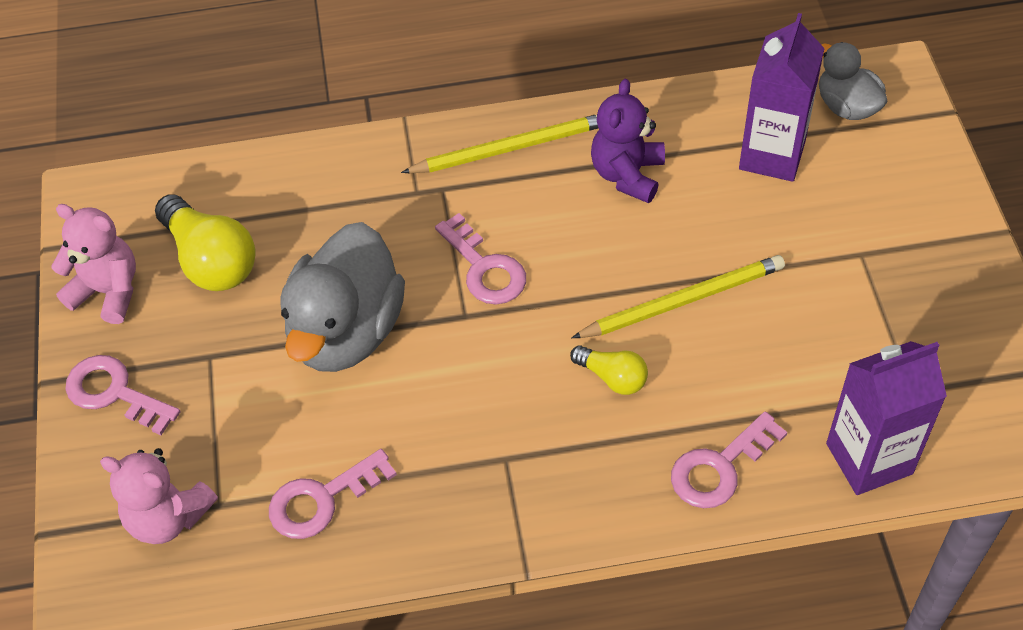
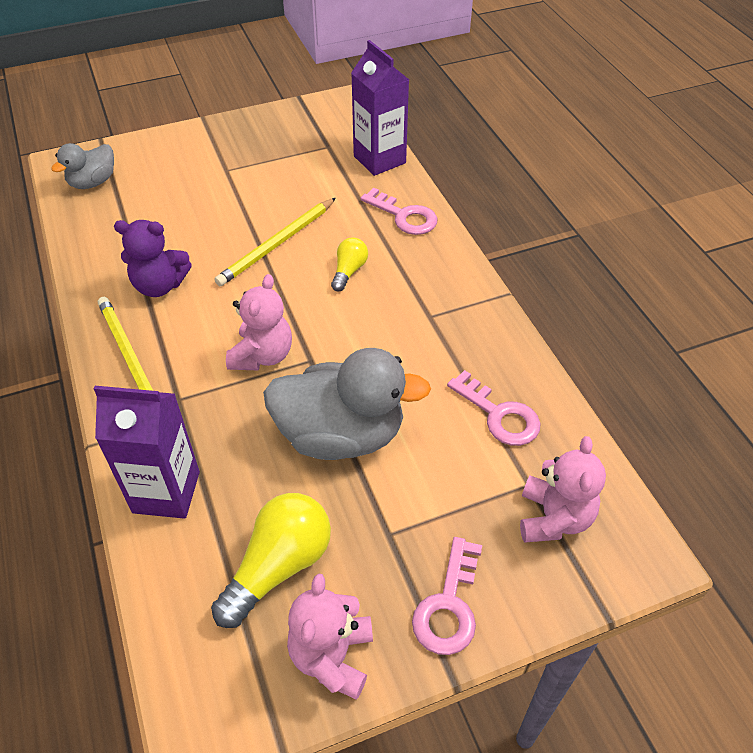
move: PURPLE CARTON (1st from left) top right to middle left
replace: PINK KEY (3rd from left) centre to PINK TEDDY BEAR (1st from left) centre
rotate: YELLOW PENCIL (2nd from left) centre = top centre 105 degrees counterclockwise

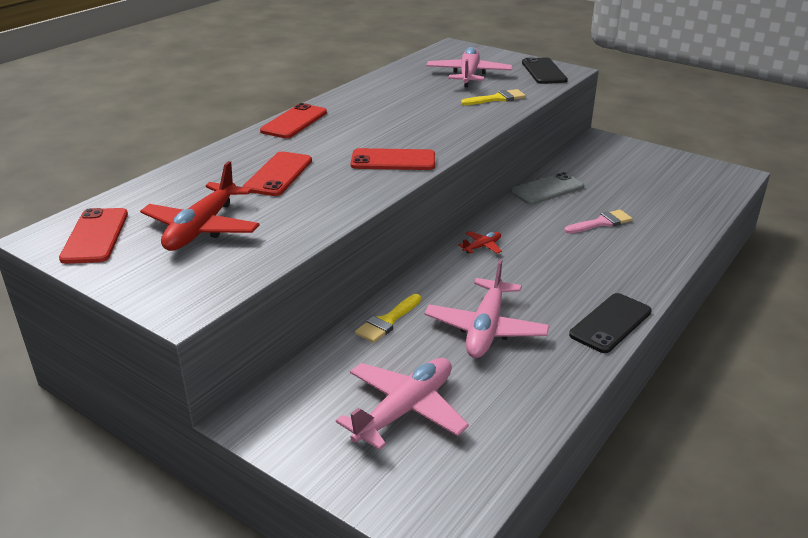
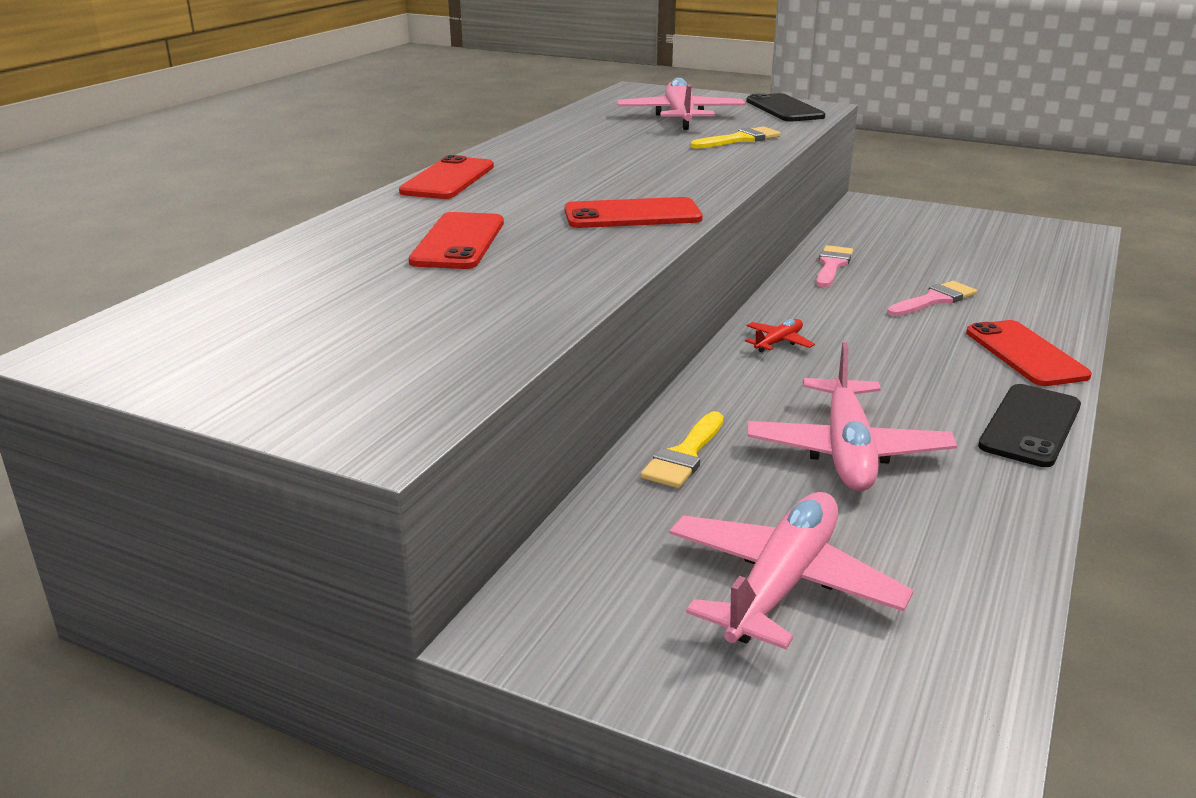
delete: RED PLANE (1st from left) middle left
move: RED PHONE (1st from left in the first image) middle left to RED PHONE (4th from left) middle right
replace: GREY PHONE middle right to PINK BRUSH (1st from left) middle right

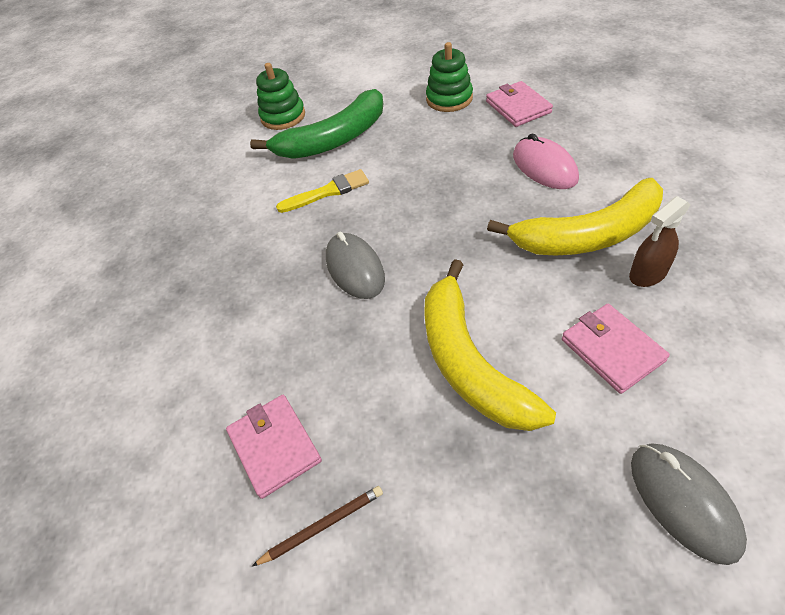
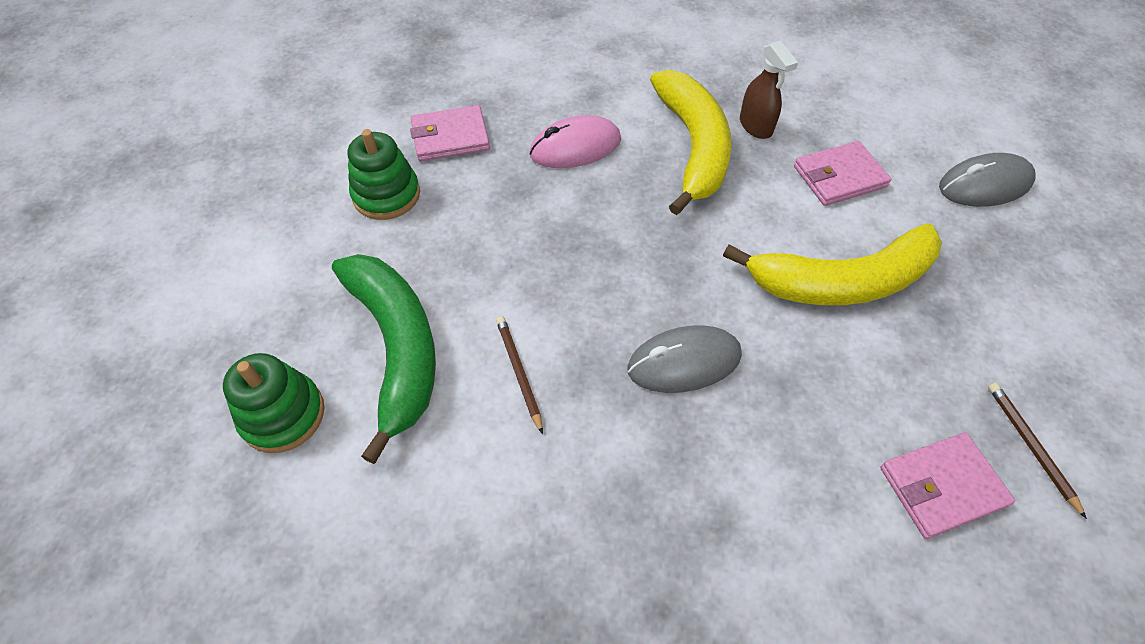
replace: YELLOW BRUSH top centre to BROWN PENCIL (1st from left) centre

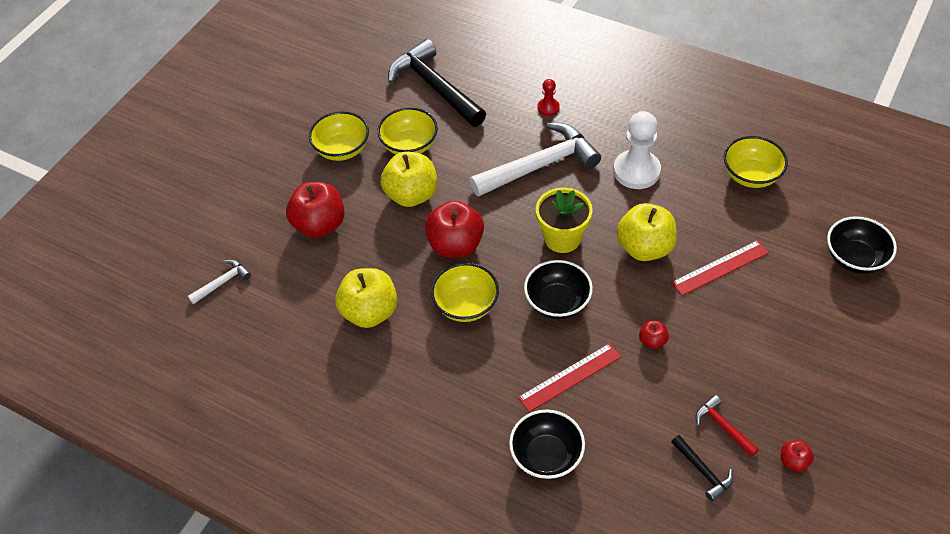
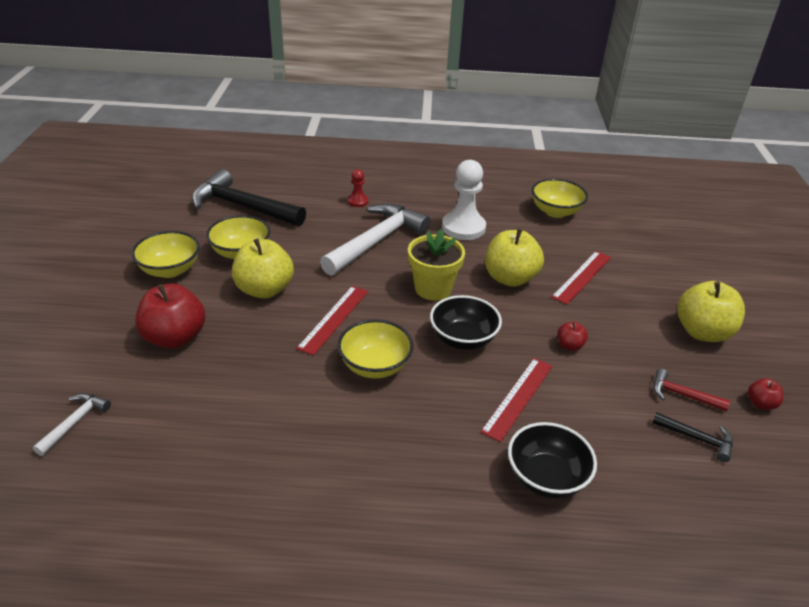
delete: BLACK BOWL (3rd from left) middle right
move: YELLOW APPLE (1st from left in the first image) centre to YELLOW APPLE (3rd from left) middle right
replace: RED APPLE (2nd from left) centre to RED RULER (1st from left) centre

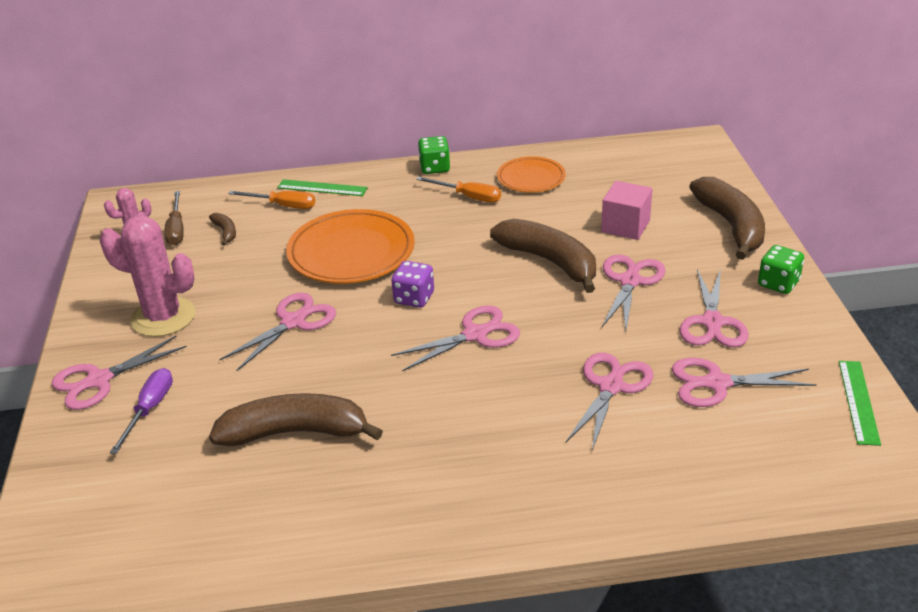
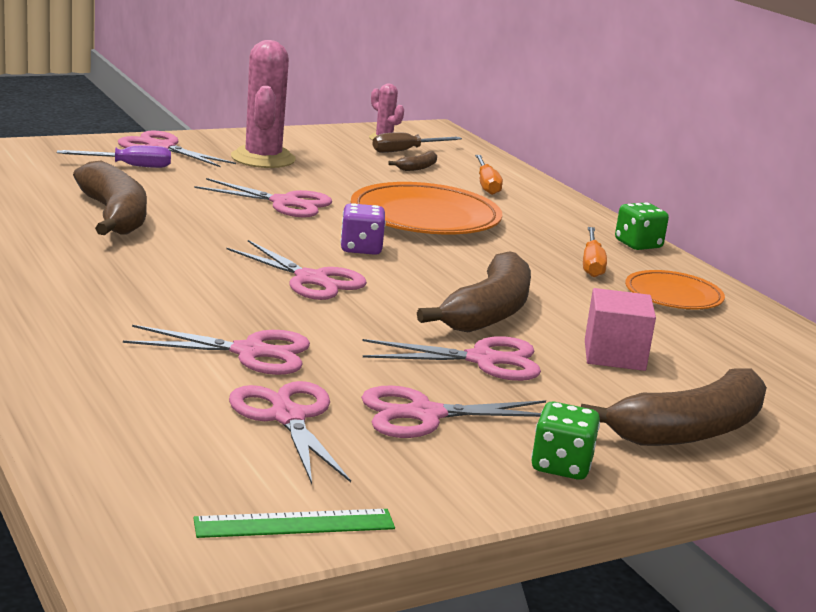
delete: GREEN RULER (1st from left) top centre

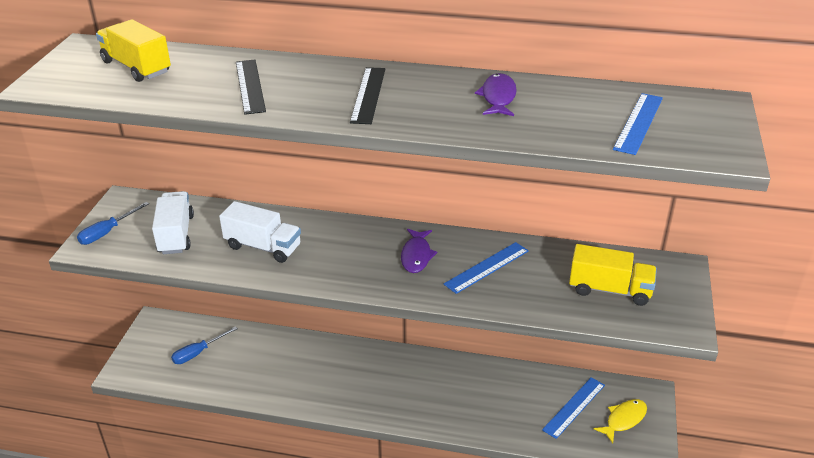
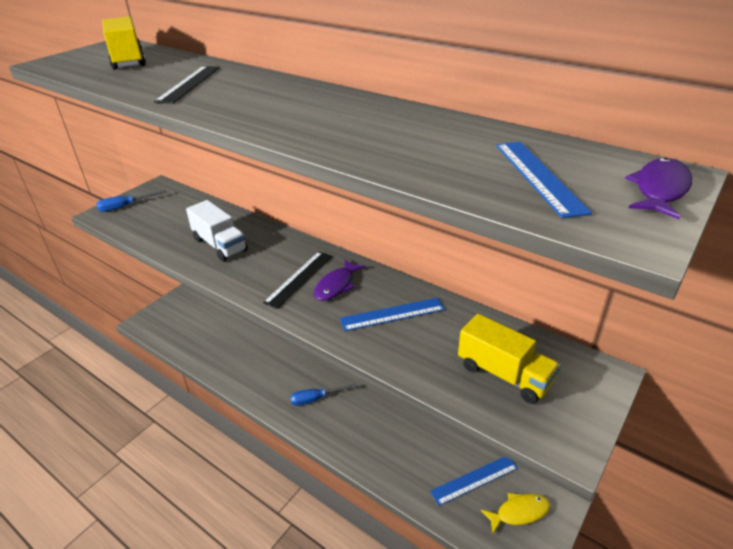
delete: WHITE TRUCK (1st from left) middle left
move: BLACK RULER (2nd from left) top centre to centre; PURPLE FISH (2nd from left) top centre to middle right; BLUE SCREWDRIVER (2nd from left) bottom left to bottom centre
rotate: BLUE RULER (3rd from left) top right = top right 60 degrees counterclockwise

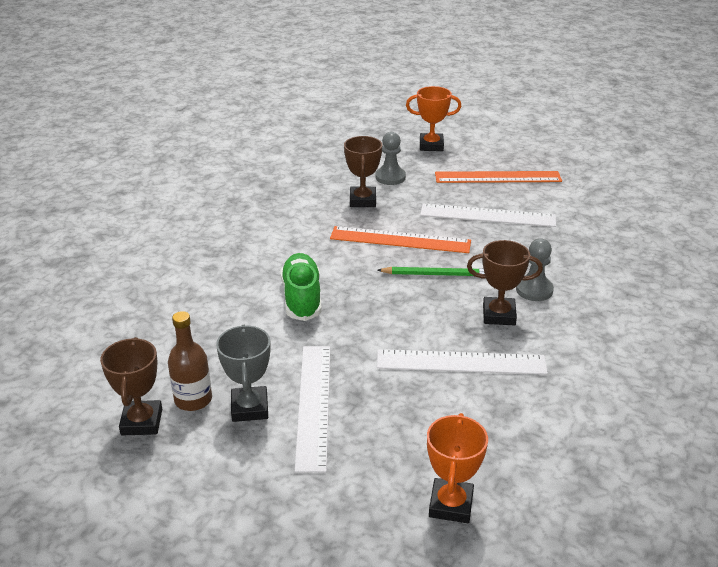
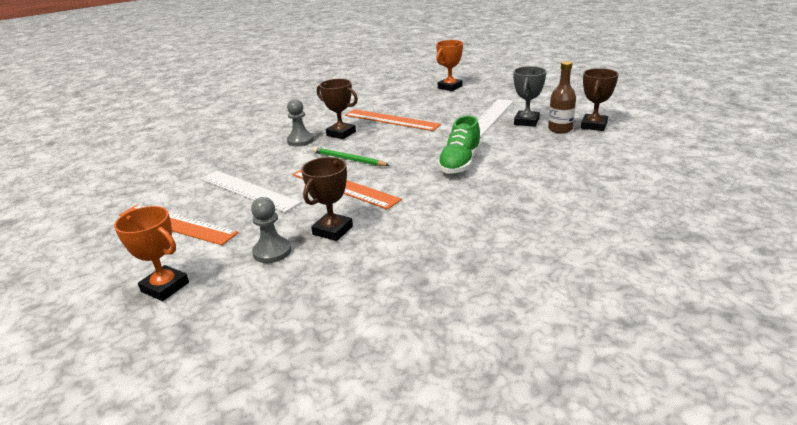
recolor: WHITE RULER (2nd from left) centre to ORANGE RULER (3rd from left) top centre

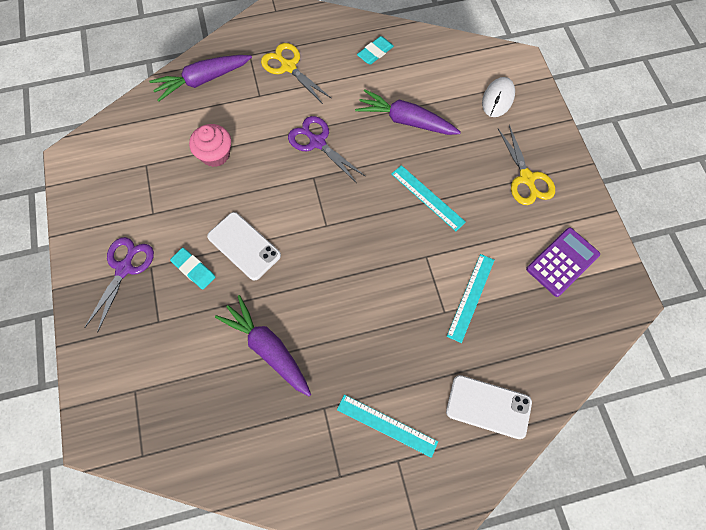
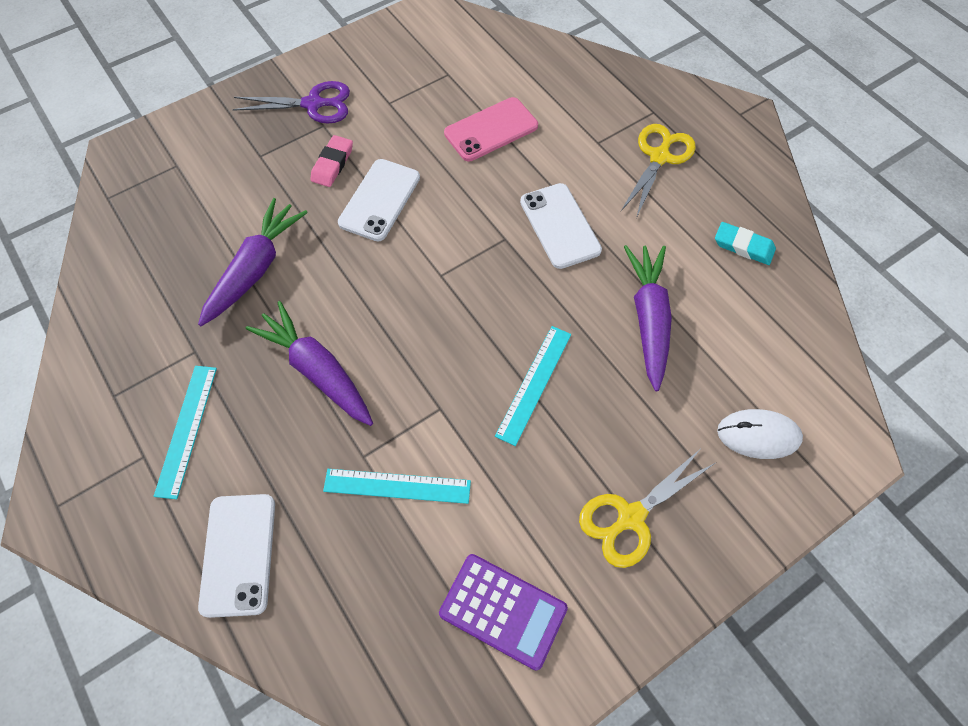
move: PURPLE CARROT (1st from left in the first image) top left to PURPLE CARROT (2nd from left) middle left
replace: PURPLE SCISSORS (2nd from left) top centre to WHITE PHONE (3rd from left) top centre; PINK CUPCAKE top left to PINK PHONE top centre
recolor: TURQUOISE ERASER (1st from left) middle left to PINK ERASER top centre

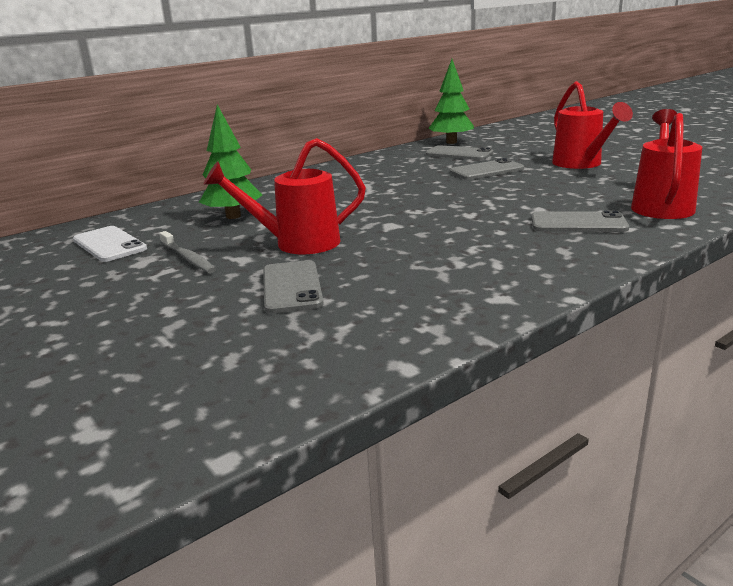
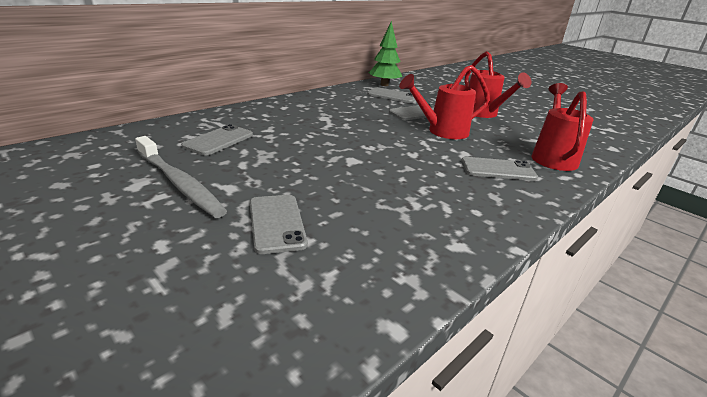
delete: WHITE PHONE middle left
move: RED WATERING CAN (1st from left) centre to top centre
replace: GREEN TREE (1st from left) top left to GREY PHONE (1st from left) middle left
resize: GREY TOOTHBRUSH middle left = middle left x1.71

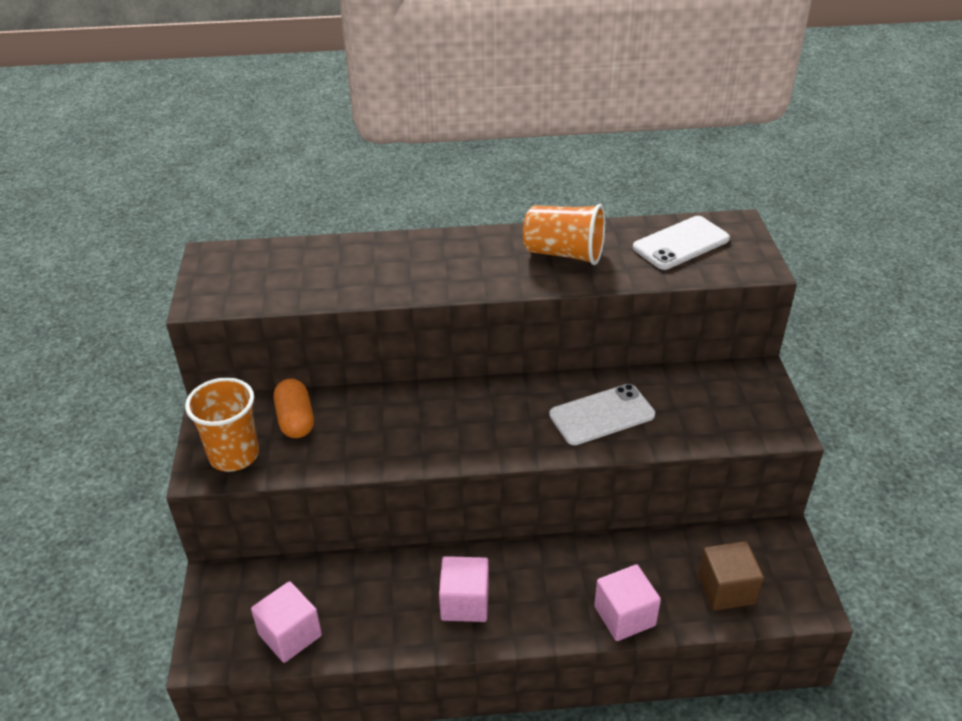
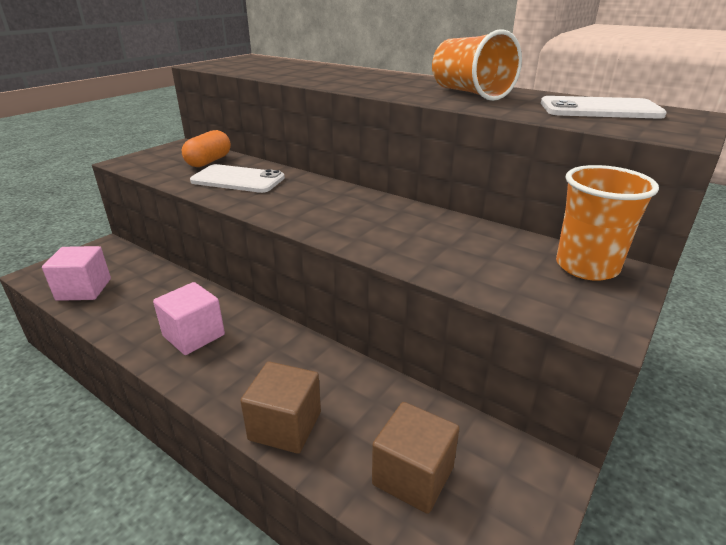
move: ORANGE CUP (1st from left in the first image) middle left to ORANGE CUP (2nd from left) middle right; WHITE PHONE (1st from left) centre to top left
recolor: PINK CUBE (3rd from left) bottom centre to BROWN CUBE (1st from left) bottom centre

